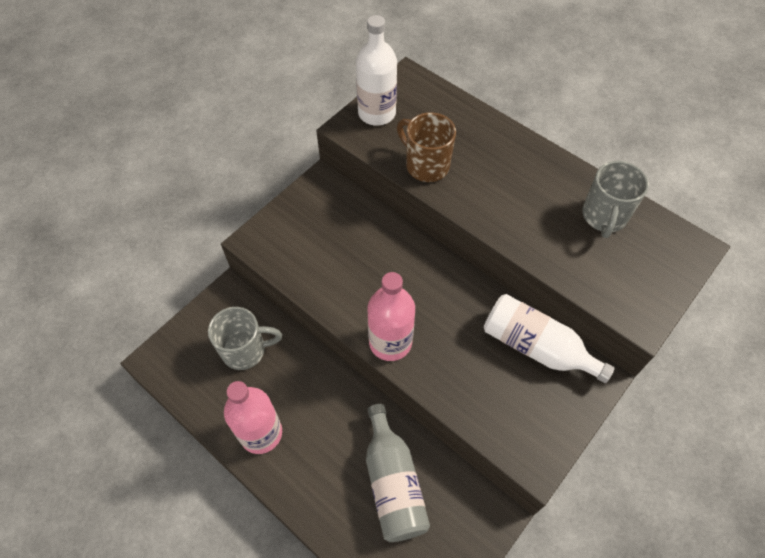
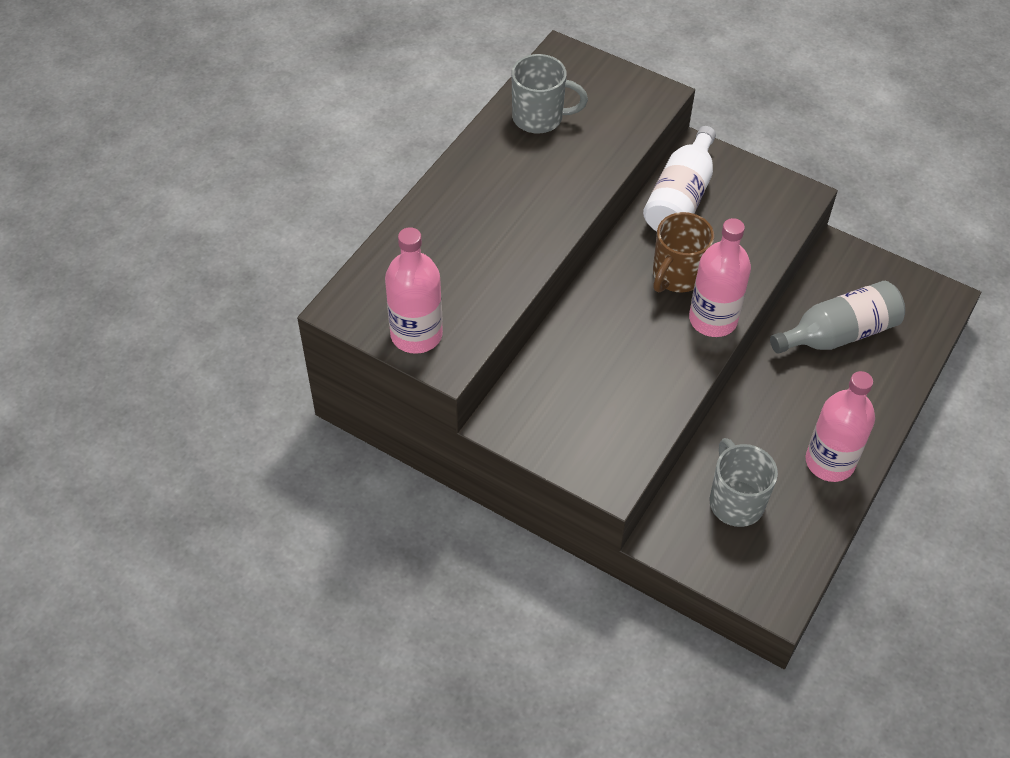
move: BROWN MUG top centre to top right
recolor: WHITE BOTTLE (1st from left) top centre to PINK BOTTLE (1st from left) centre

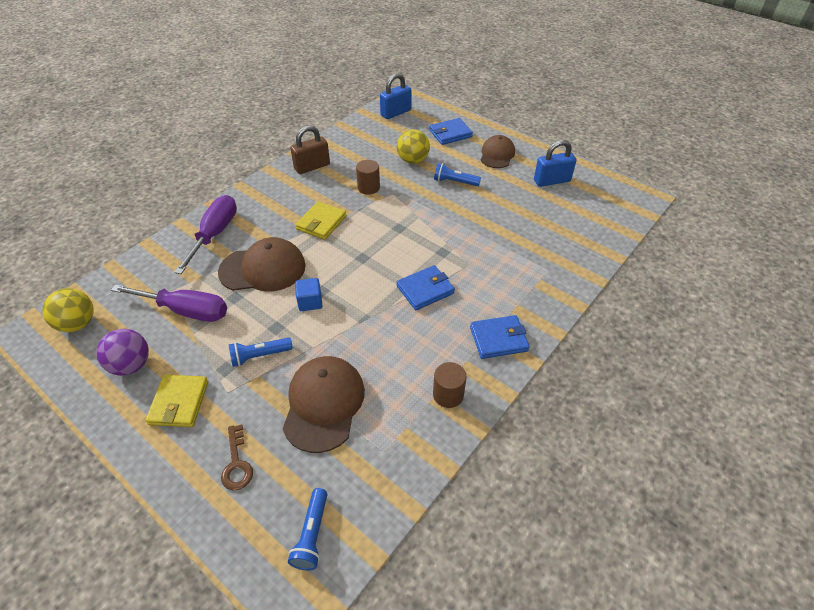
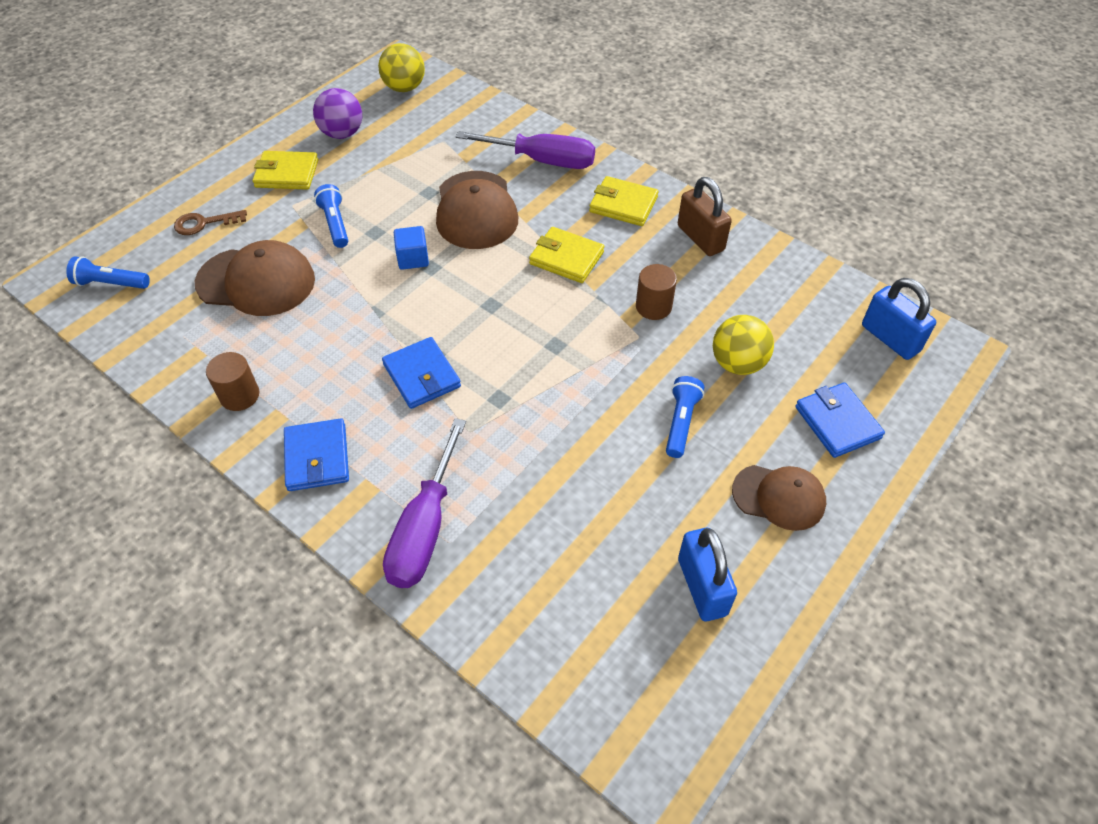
insert: YELLOW WALLET (3rd from left) top centre
move: PURPLE SCREWDRIVER (1st from left) middle left to centre

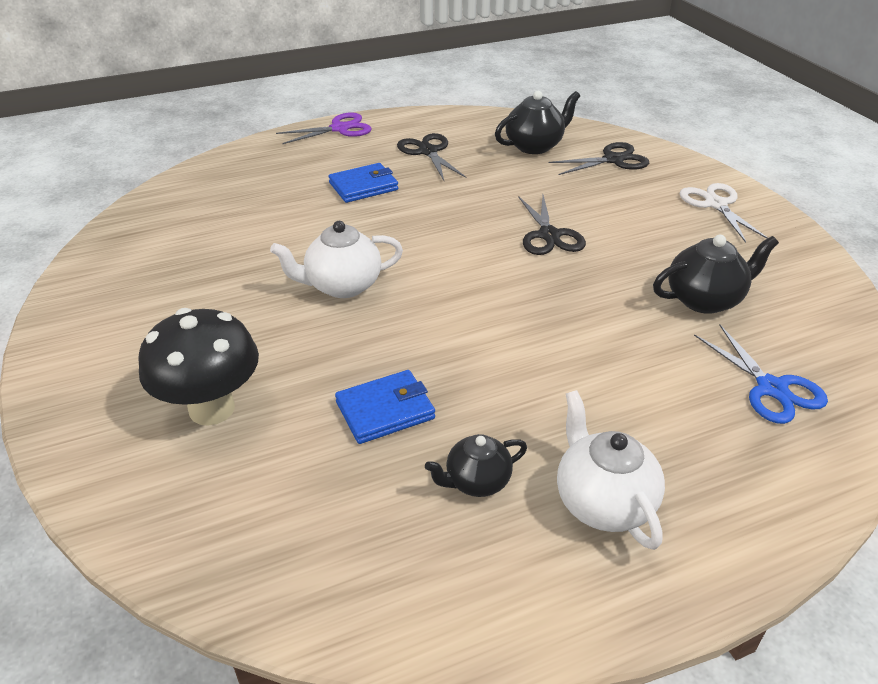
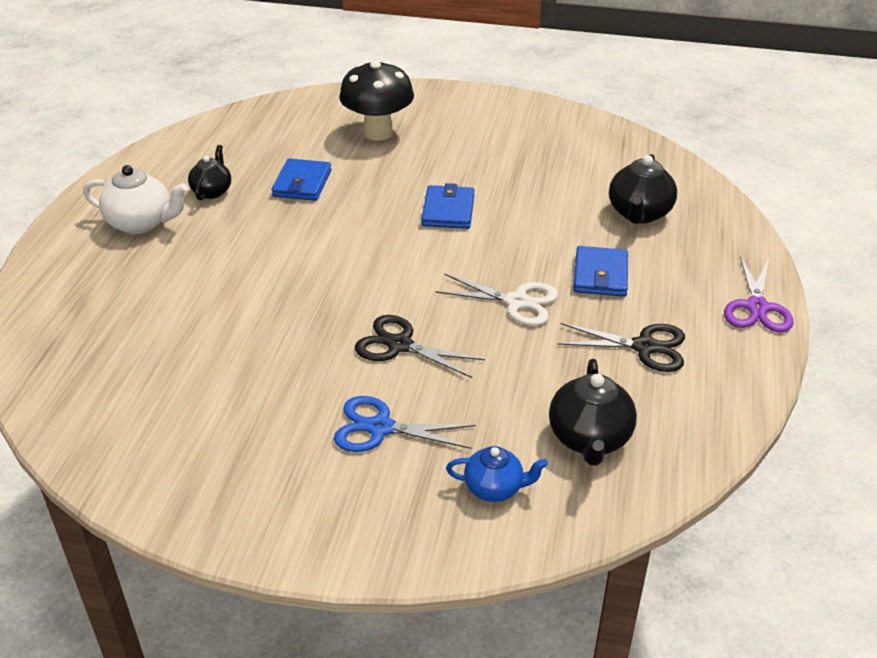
move: WHITE SCISSORS top right to centre; BLACK TEAPOT (3rd from left) middle right to top right; BLUE SCISSORS middle right to centre
replace: BLACK SCISSORS (3rd from left) top right to BLUE TEAPOT bottom centre; WHITE TEAPOT (1st from left) centre to BLUE WALLET (2nd from left) top centre

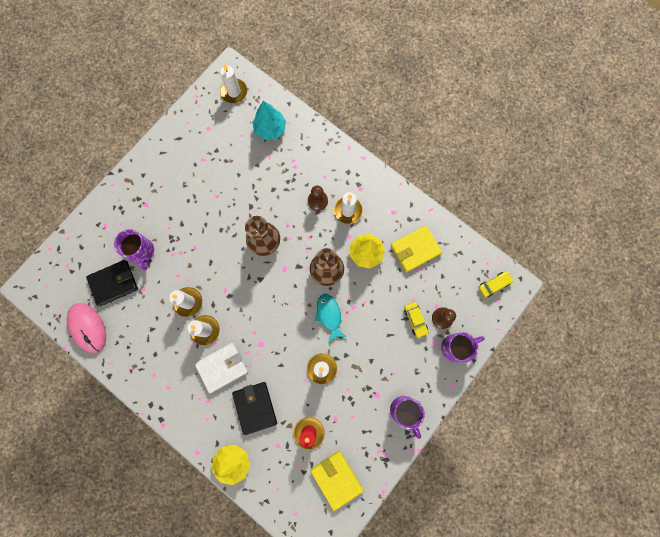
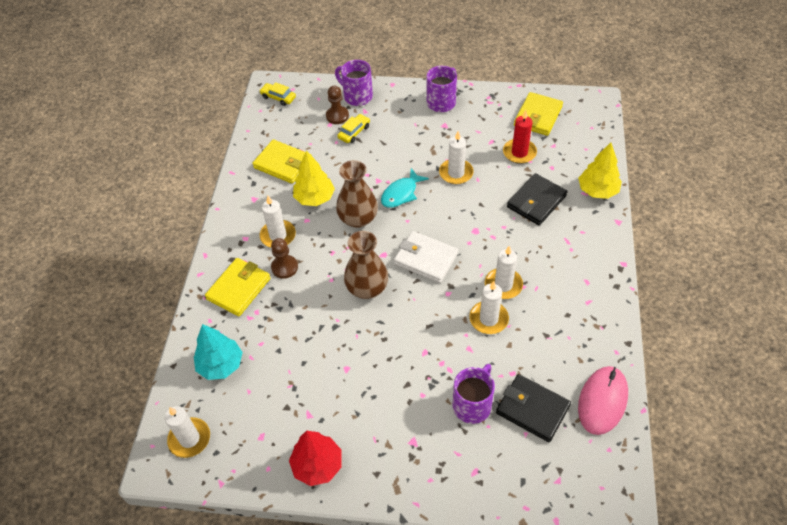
insert: YELLOW WALLET (1st from left) middle left; RED TREE bottom centre
move: WHITE WALLET bottom centre to centre

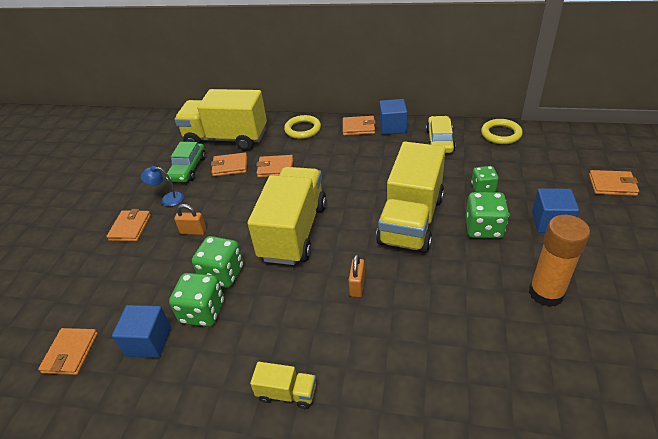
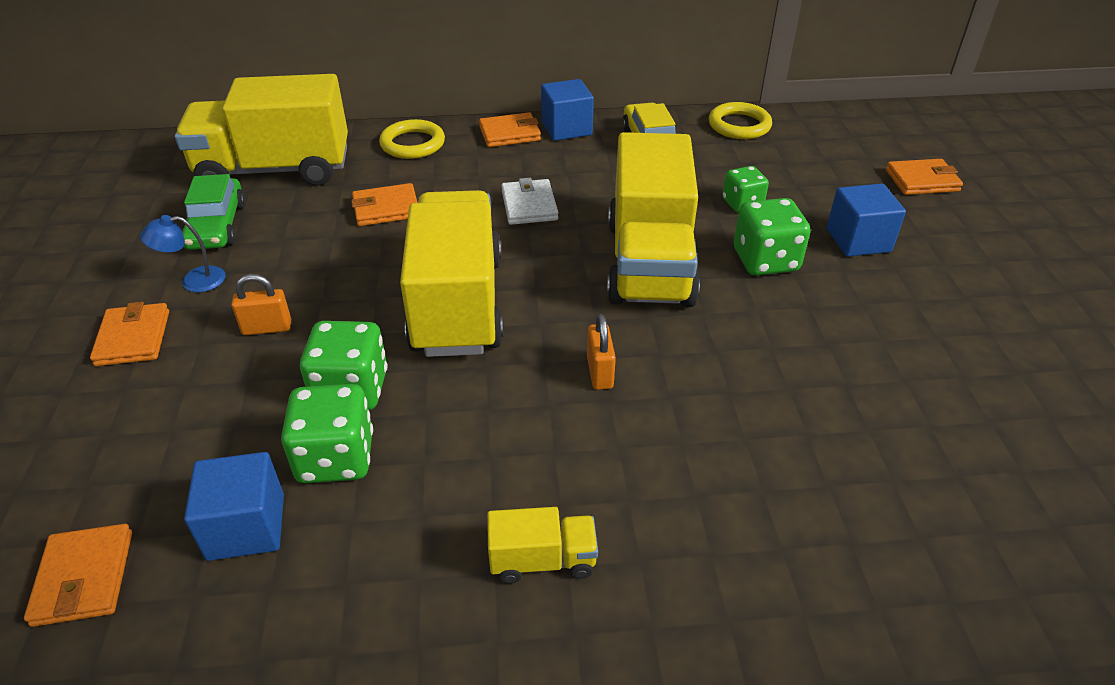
delete: ORANGE WALLET (3rd from left) centre; ORANGE GLUE STICK middle right
insert: WHITE WALLET top centre

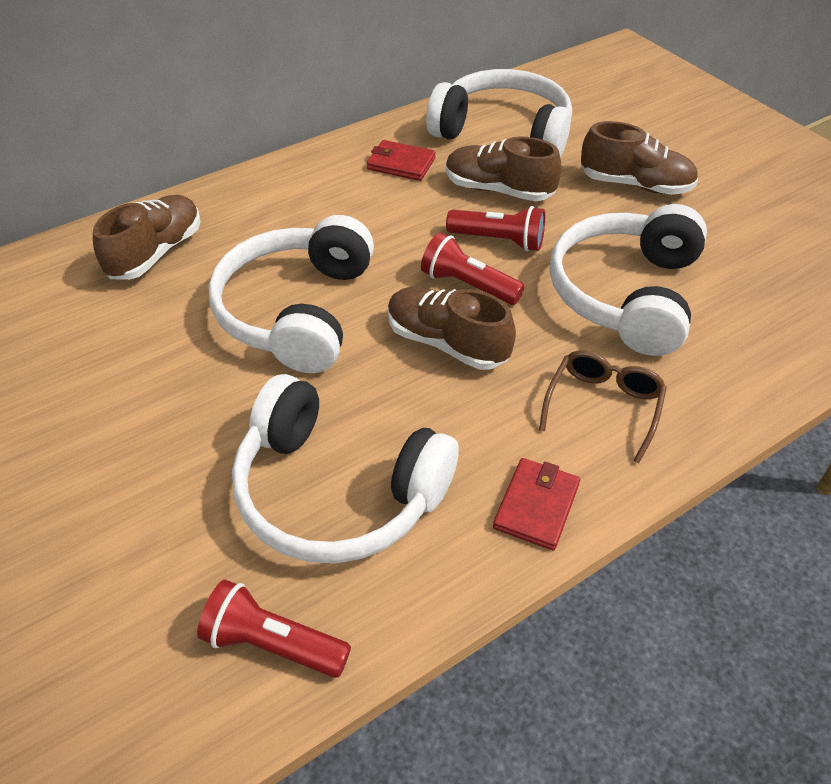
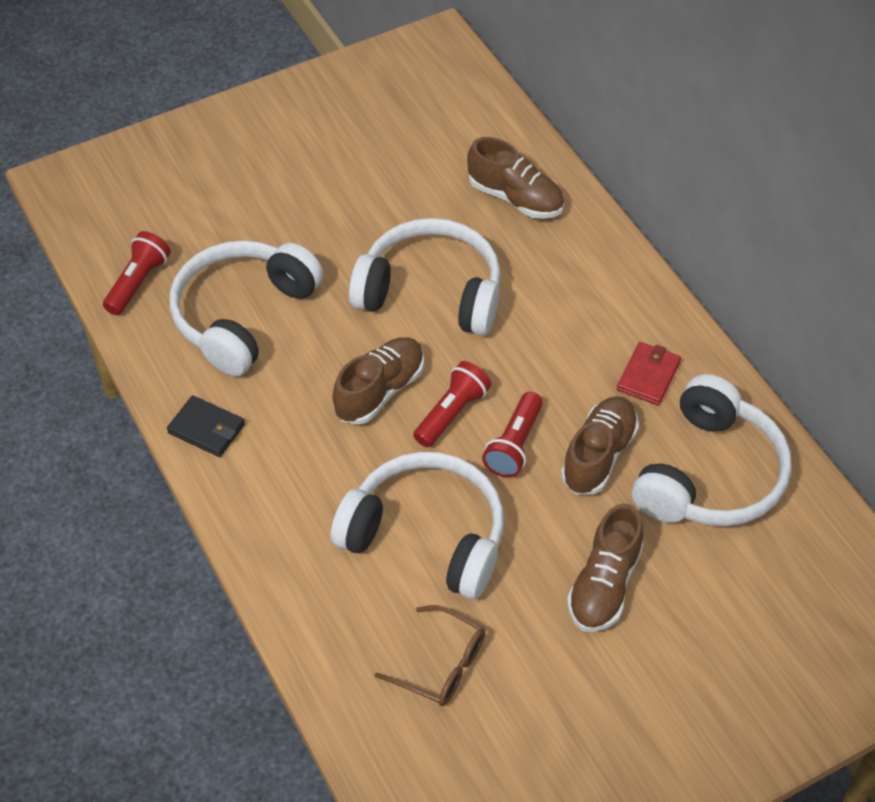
move: BROWN GLASSES middle right to bottom centre
recolor: RED WALLET (2nd from left) centre to BLACK WALLET middle left

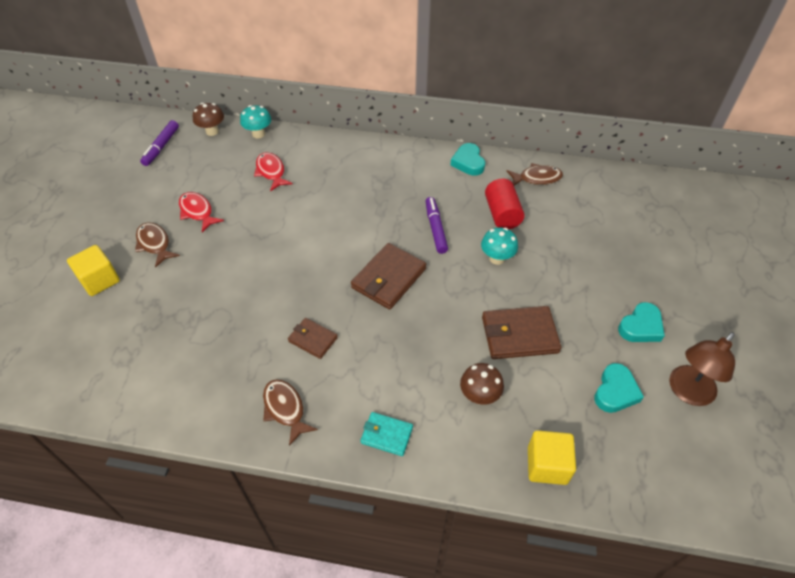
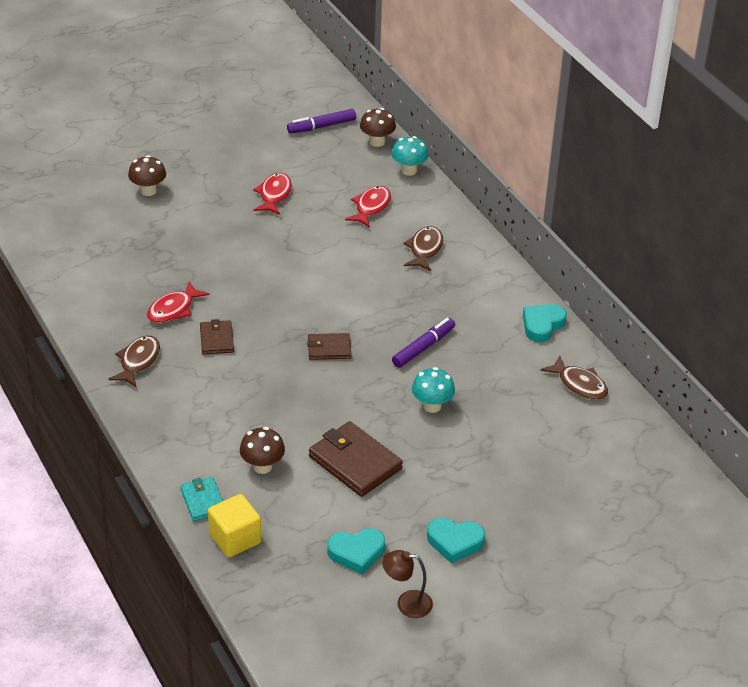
delete: RED CYLINDER centre
insert: RED FISH (1st from left) middle left
move: BROWN FISH (1st from left in the first image) middle left to BROWN FISH (2nd from left) centre; TURQUOISE WALLET bottom centre to bottom left
replace: YELLOW CUBE (1st from left) middle left to BROWN MUSHROOM (1st from left) top left
resize: BROWN WALLET (2nd from left) centre = centre x0.58; BROWN LAMP middle right = bottom centre x0.66

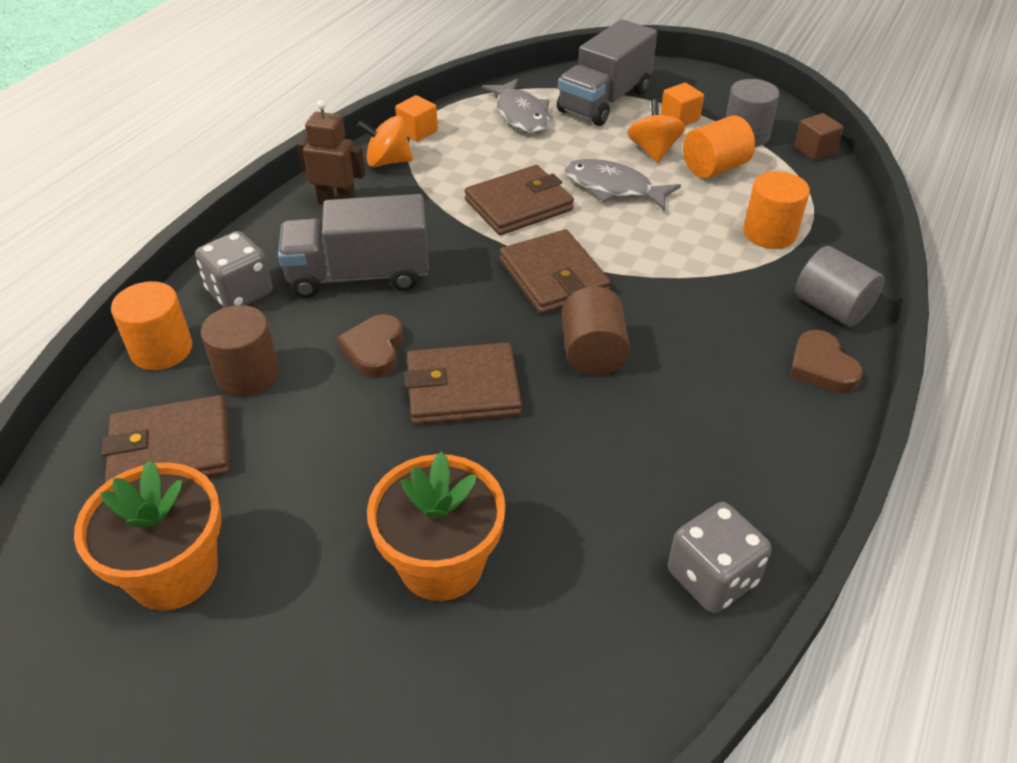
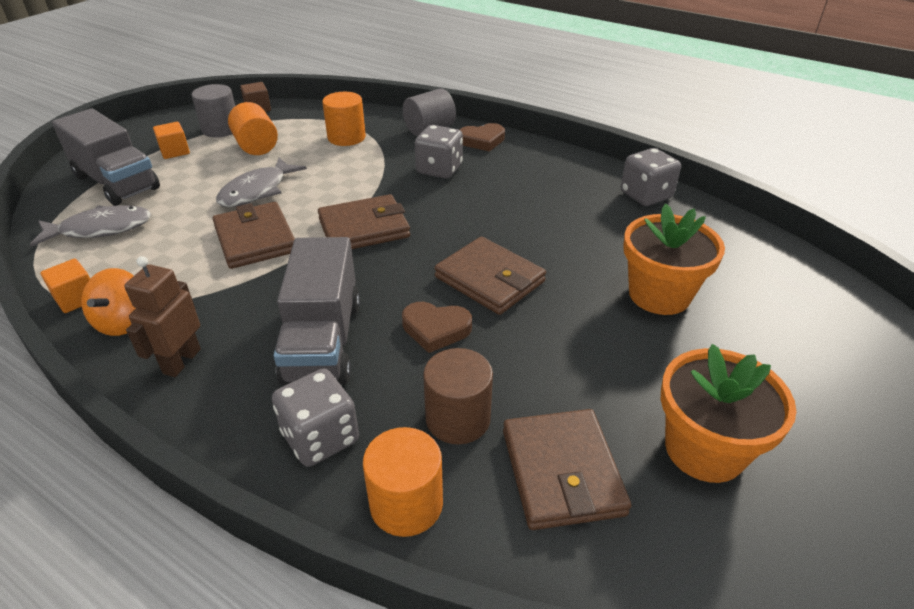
delete: ORANGE SPINNING TOP (2nd from left) top centre; BROWN CYLINDER (2nd from left) centre
insert: GREY DICE (2nd from left) top centre
rotate: BROWN WALLET (2nd from left in the first image) centre = centre 45 degrees counterclockwise

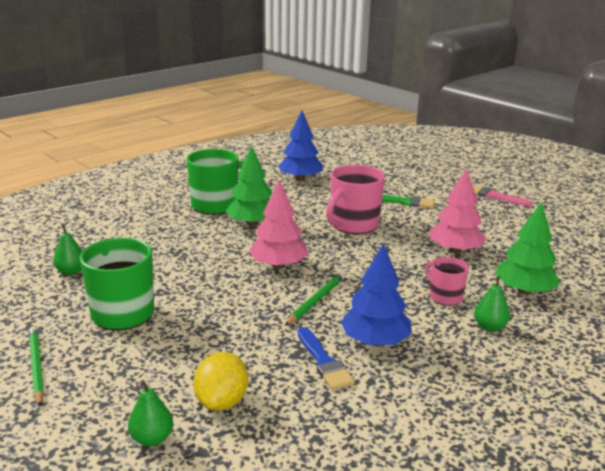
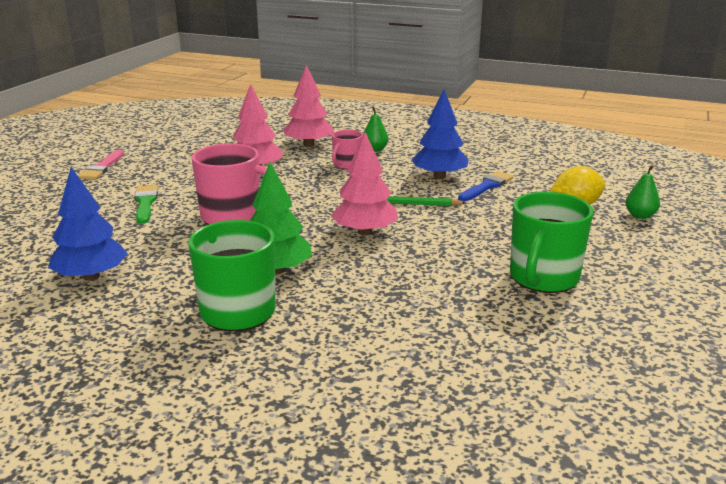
delete: GREEN PEAR (1st from left) middle left; GREEN PENCIL (1st from left) bottom left
recolor: GREEN TREE (2nd from left) middle right to PINK TREE (2nd from left) top centre

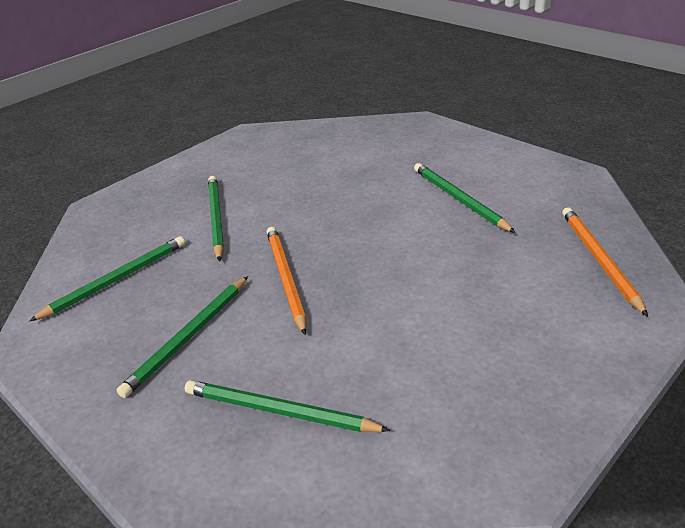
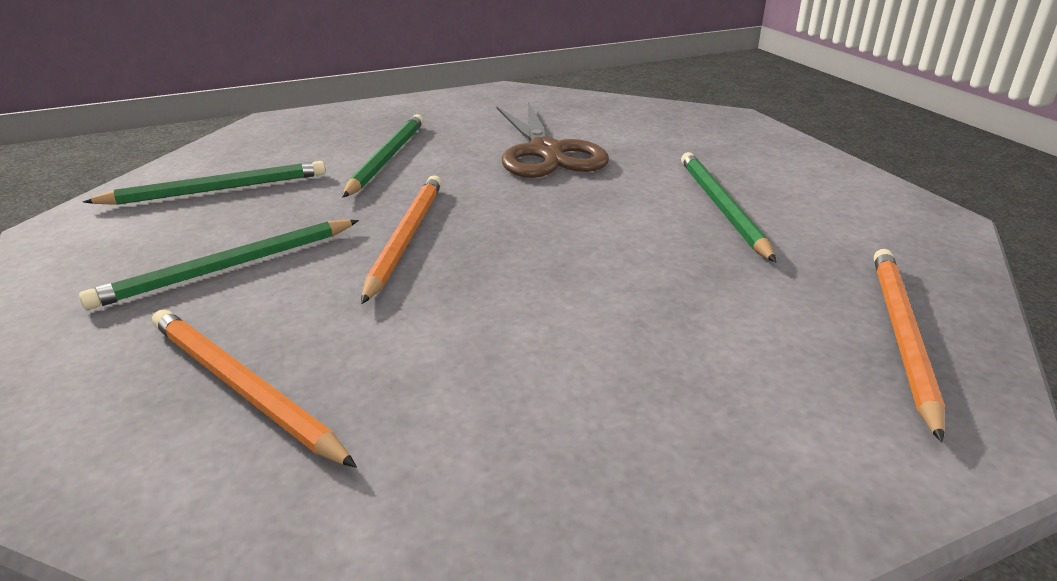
insert: BROWN SCISSORS top centre
recolor: GREEN PENCIL (4th from left) bottom centre to ORANGE PENCIL (1st from left) bottom left

